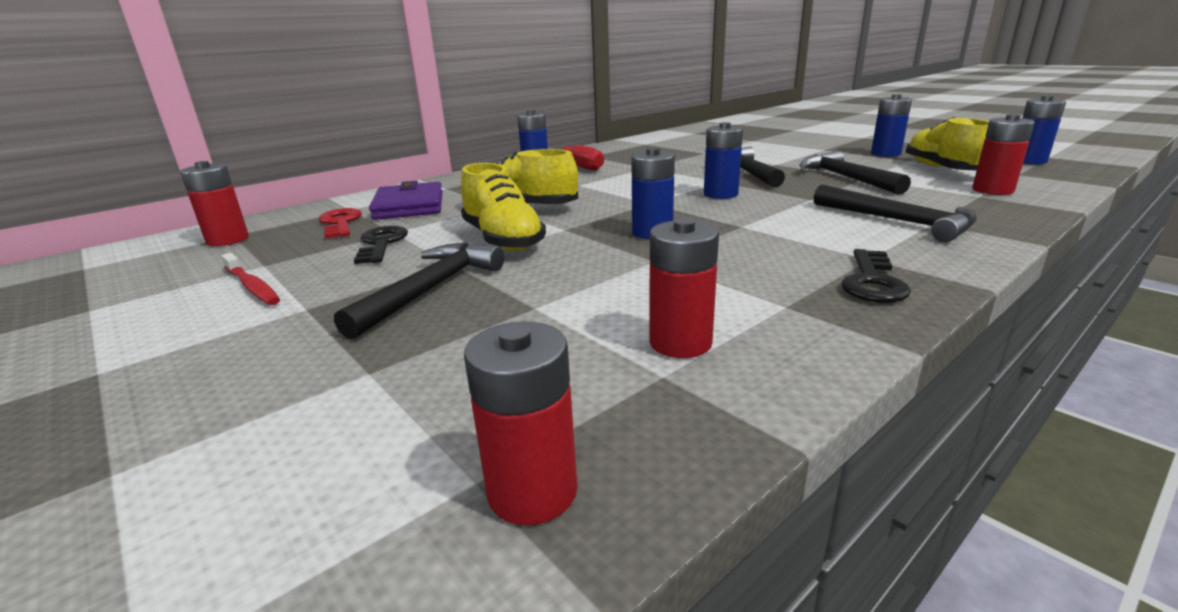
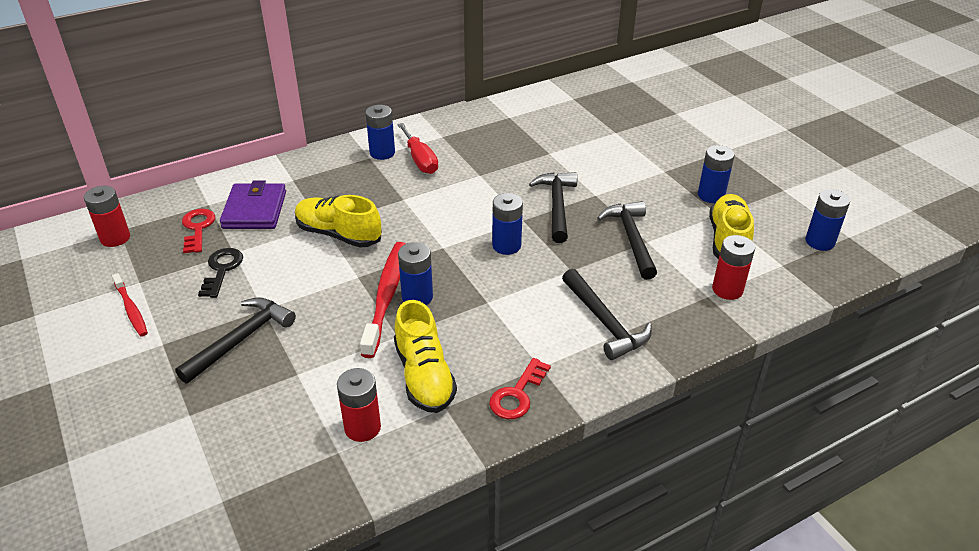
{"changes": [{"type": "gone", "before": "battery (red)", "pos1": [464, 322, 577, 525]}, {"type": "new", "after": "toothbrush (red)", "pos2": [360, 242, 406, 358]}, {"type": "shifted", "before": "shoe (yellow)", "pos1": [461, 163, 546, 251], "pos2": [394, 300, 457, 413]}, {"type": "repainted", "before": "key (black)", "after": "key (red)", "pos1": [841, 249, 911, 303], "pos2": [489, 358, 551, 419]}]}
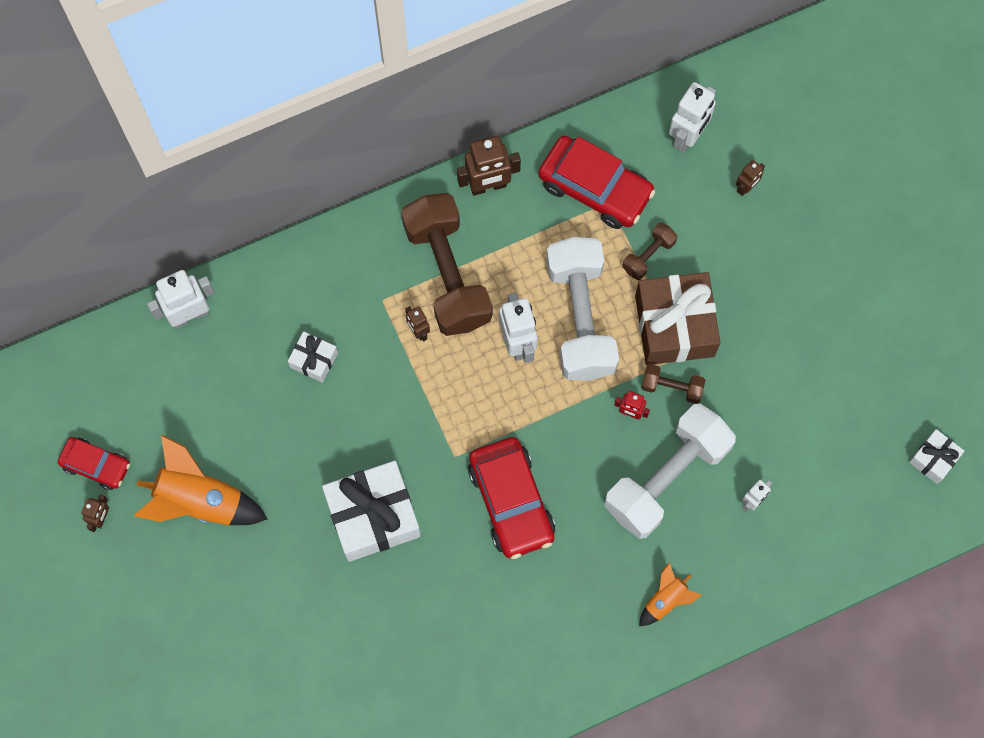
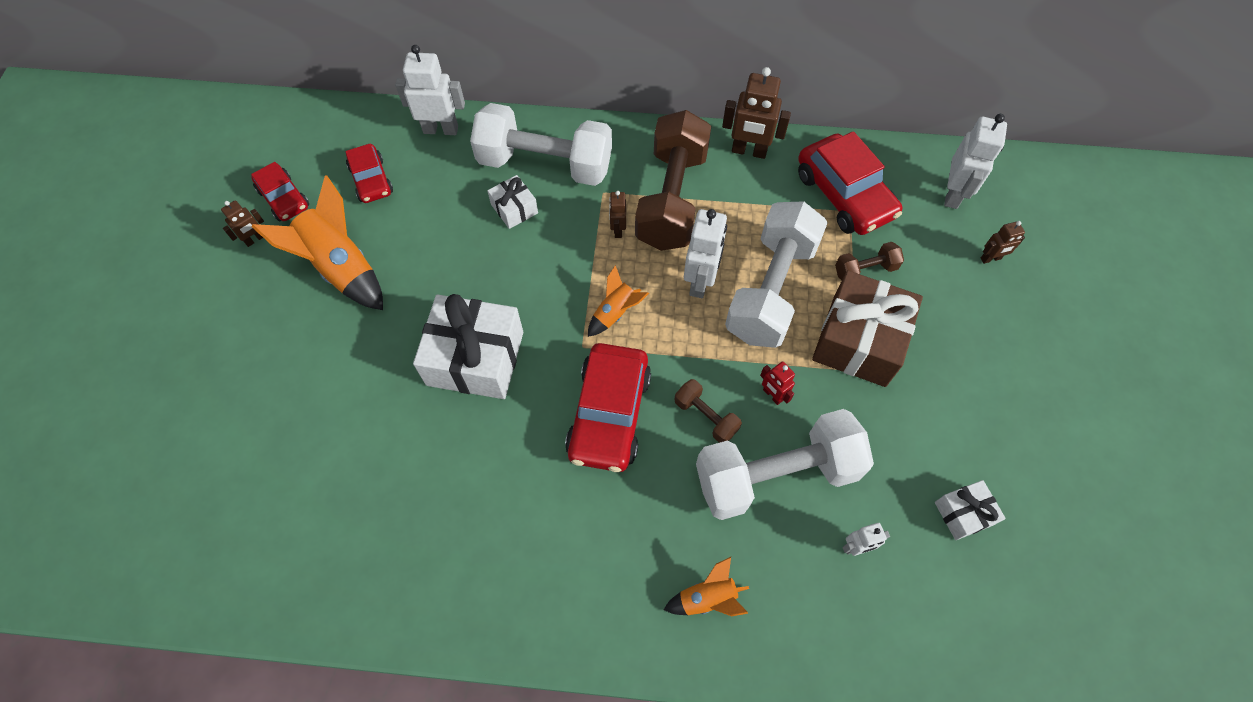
{"changes": [{"type": "new", "after": "car (red)", "pos2": [345, 143, 393, 203]}, {"type": "new", "after": "dumbbell (white)", "pos2": [470, 103, 612, 186]}, {"type": "new", "after": "rocket (orange)", "pos2": [588, 265, 649, 337]}, {"type": "shifted", "before": "dumbbell (brown)", "pos1": [641, 364, 705, 404], "pos2": [674, 379, 742, 443]}, {"type": "shifted", "before": "gift (white)", "pos1": [909, 429, 964, 484], "pos2": [935, 480, 1006, 540]}, {"type": "rotated", "before": "robot (white)", "pos1": [669, 82, 716, 153], "pos2": [944, 114, 1007, 209], "turn": -45}]}
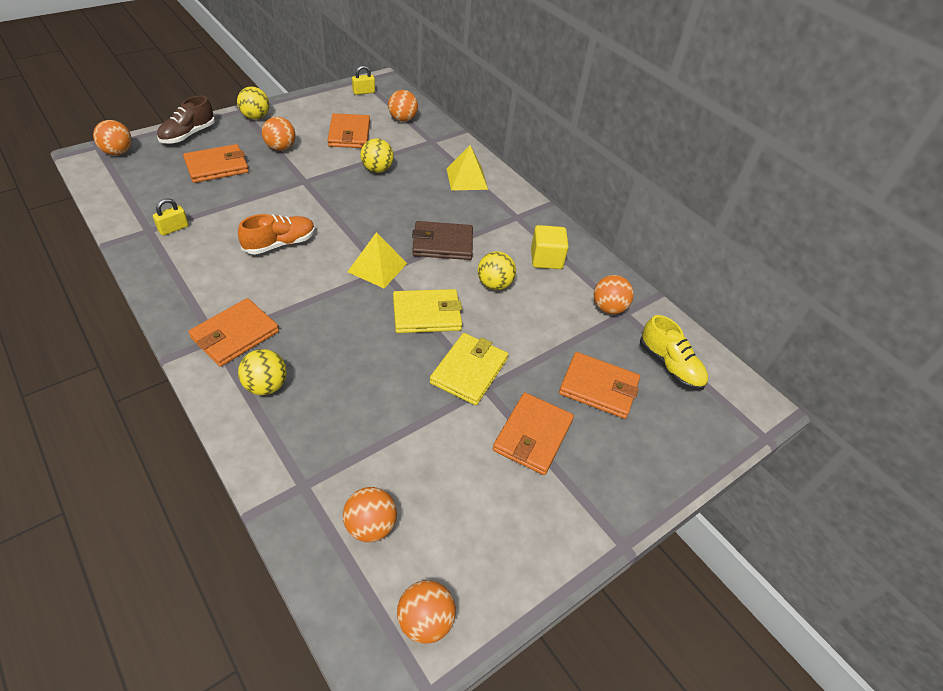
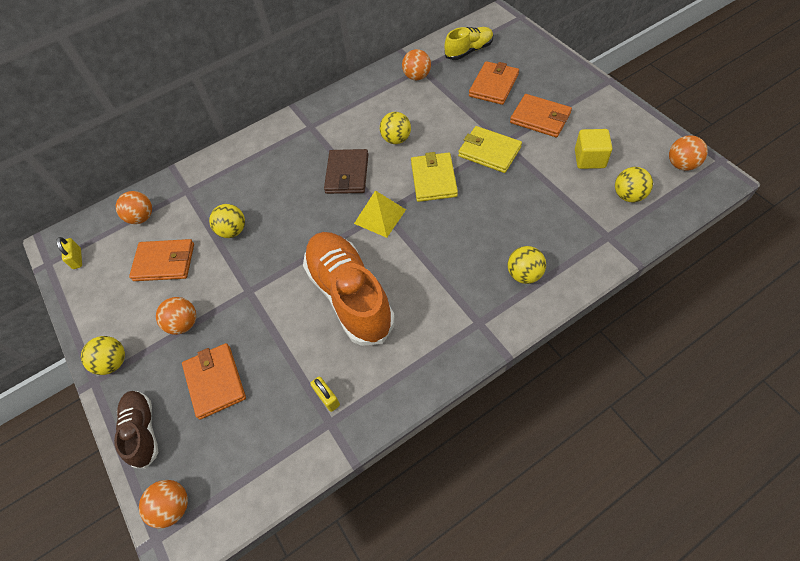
{"changes": [{"type": "gone", "before": "wallet (orange)", "pos1": [188, 298, 279, 367]}, {"type": "gone", "before": "pyramid (yellow)", "pos1": [446, 145, 488, 190]}, {"type": "shifted", "before": "cube (yellow)", "pos1": [531, 225, 569, 269], "pos2": [575, 129, 612, 169]}, {"type": "repainted", "before": "ball (orange)", "after": "ball (yellow)", "pos1": [343, 487, 397, 542], "pos2": [615, 167, 653, 202]}, {"type": "rotated", "before": "shoe (brown)", "pos1": [157, 96, 215, 143], "pos2": [114, 391, 158, 468], "turn": -150}, {"type": "scaled", "before": "shoe (orange)", "pos1": [238, 214, 315, 255], "pos2": [303, 232, 395, 346], "scale": 1.86}]}
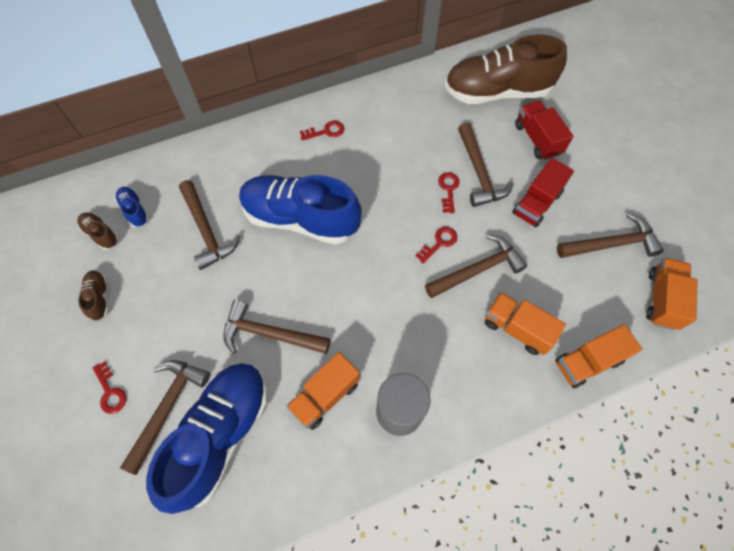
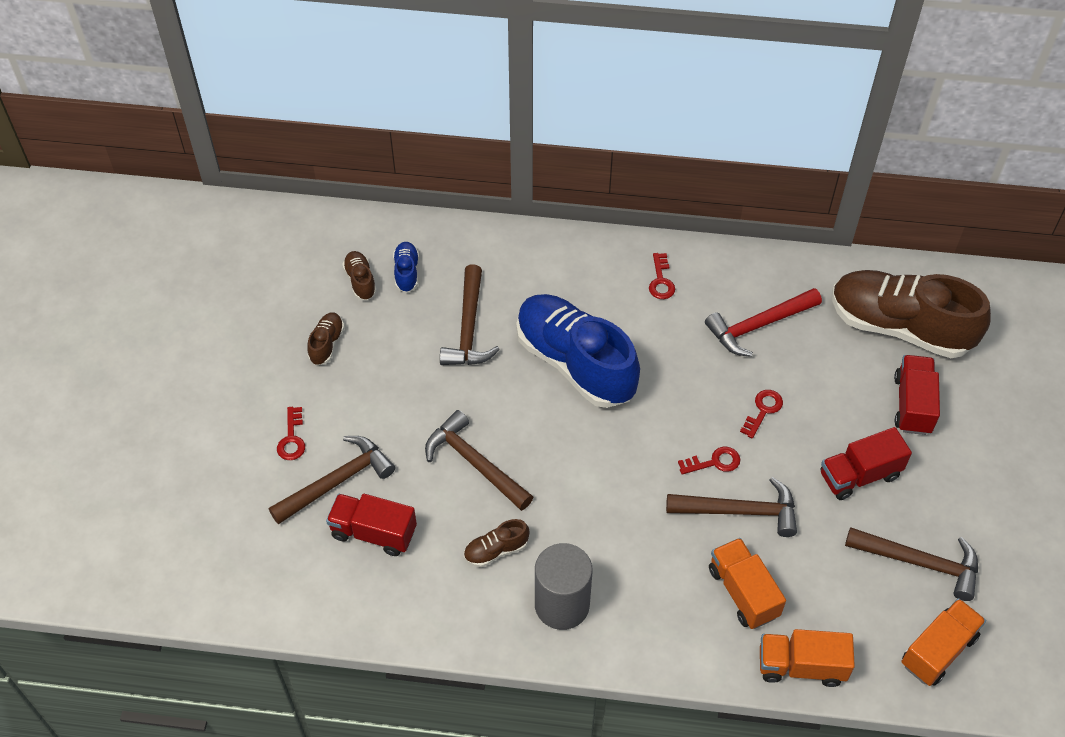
{"changes": [{"type": "gone", "before": "hammer (brown)", "pos1": [458, 123, 514, 207]}, {"type": "new", "after": "hammer (red)", "pos2": [705, 288, 822, 357]}, {"type": "swapped", "before": "shoe (blue)", "after": "truck (red)", "pos1": [146, 363, 268, 514], "pos2": [326, 494, 417, 556]}, {"type": "swapped", "before": "truck (orange)", "after": "shoe (brown)", "pos1": [286, 352, 360, 430], "pos2": [464, 519, 529, 567]}, {"type": "rotated", "before": "key (red)", "pos1": [300, 121, 344, 141], "pos2": [649, 253, 675, 299], "turn": 75}]}
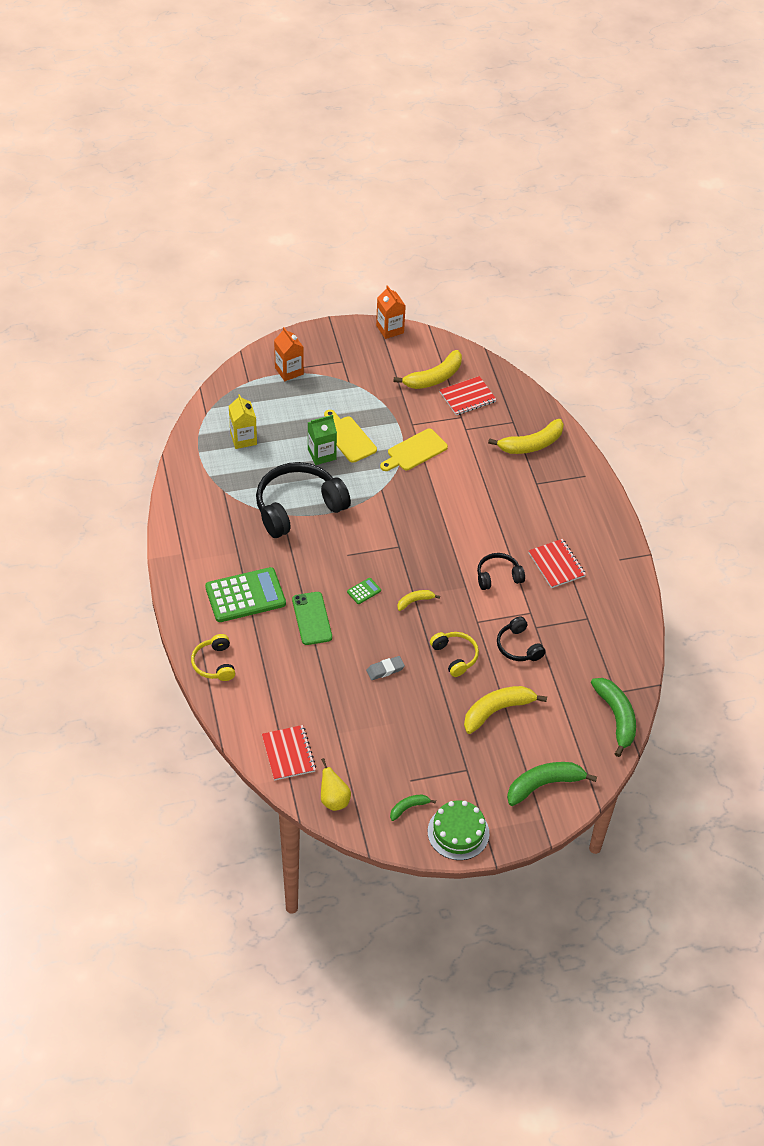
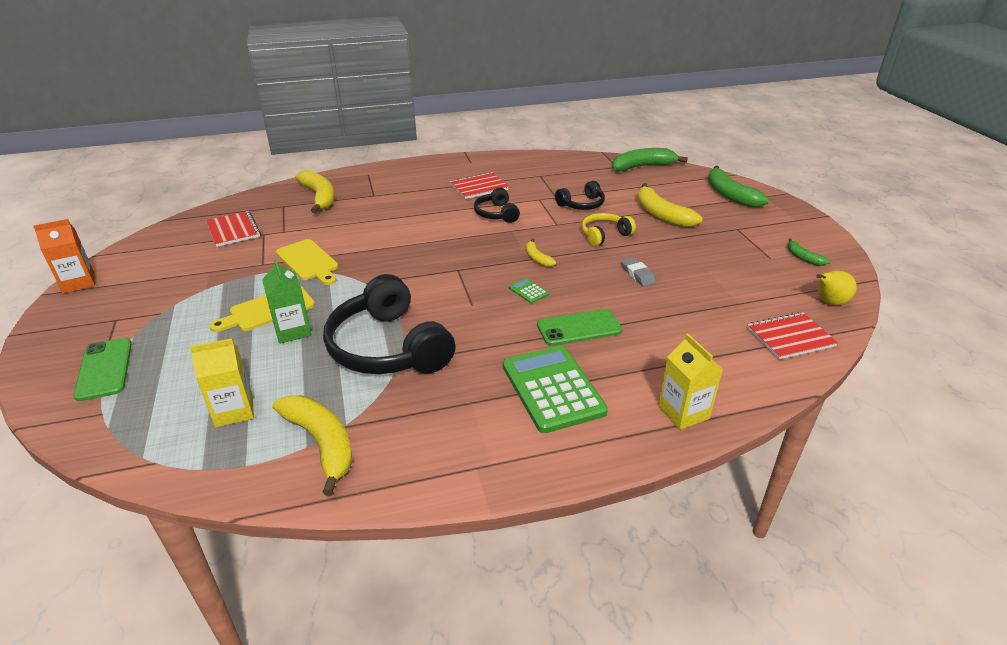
{"changes": [{"type": "gone", "before": "cake (green)", "pos1": [428, 800, 489, 860]}, {"type": "shifted", "before": "banana (yellow)", "pos1": [393, 350, 462, 389], "pos2": [273, 395, 352, 496]}, {"type": "swapped", "before": "headphones (yellow)", "after": "carton (yellow)", "pos1": [191, 634, 235, 681], "pos2": [658, 333, 723, 430]}, {"type": "swapped", "before": "carton (orange)", "after": "phone (green)", "pos1": [274, 327, 304, 381], "pos2": [73, 338, 132, 401]}]}
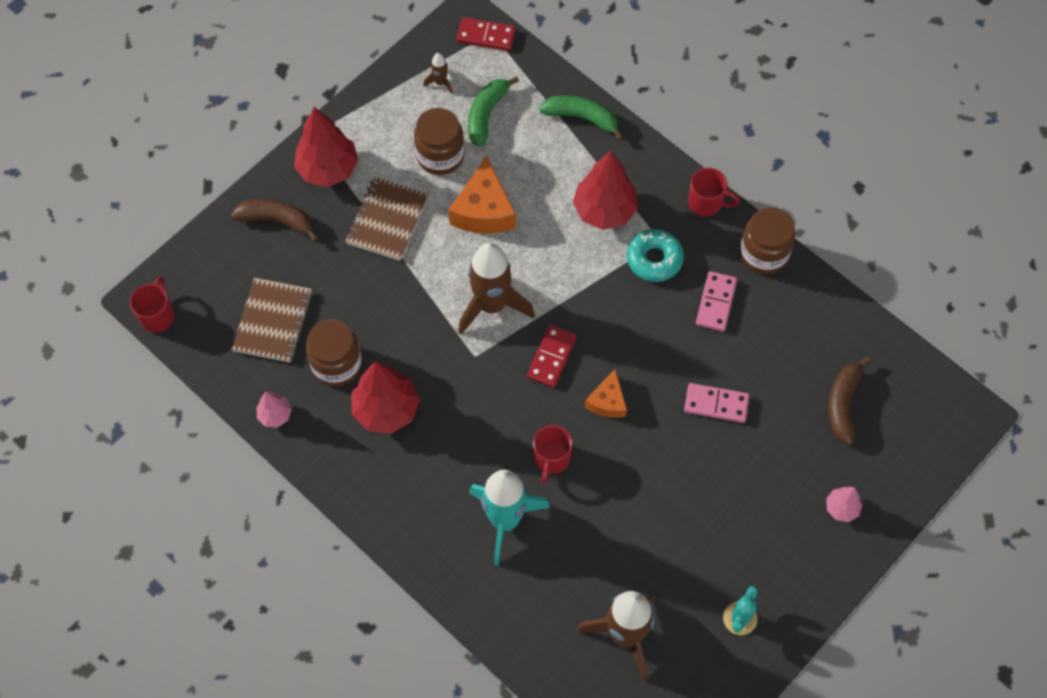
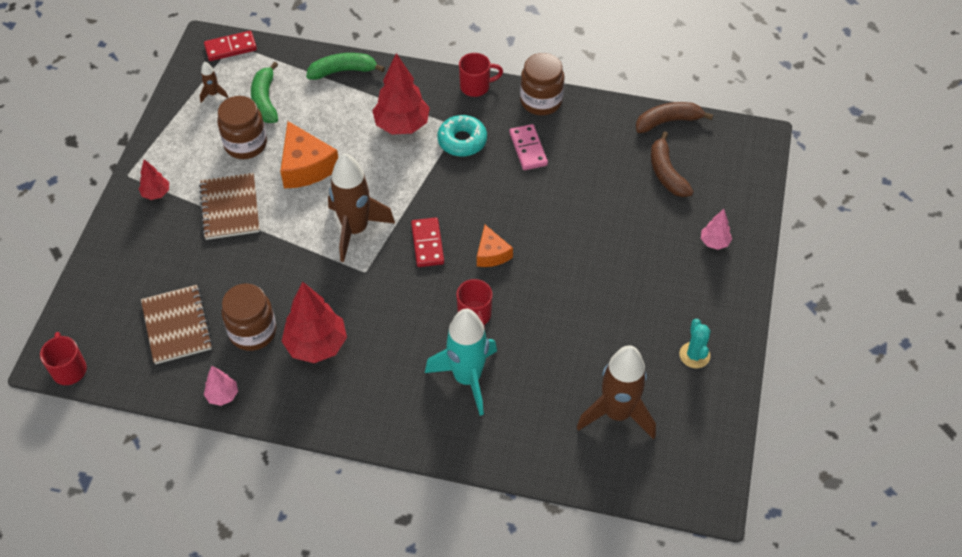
{"changes": [{"type": "gone", "before": "domino (pink)", "pos1": [684, 383, 749, 423]}, {"type": "shifted", "before": "banana (brown)", "pos1": [231, 199, 318, 242], "pos2": [636, 102, 713, 133]}, {"type": "scaled", "before": "tree (red)", "pos1": [294, 107, 359, 187], "pos2": [139, 159, 169, 200], "scale": 0.52}]}
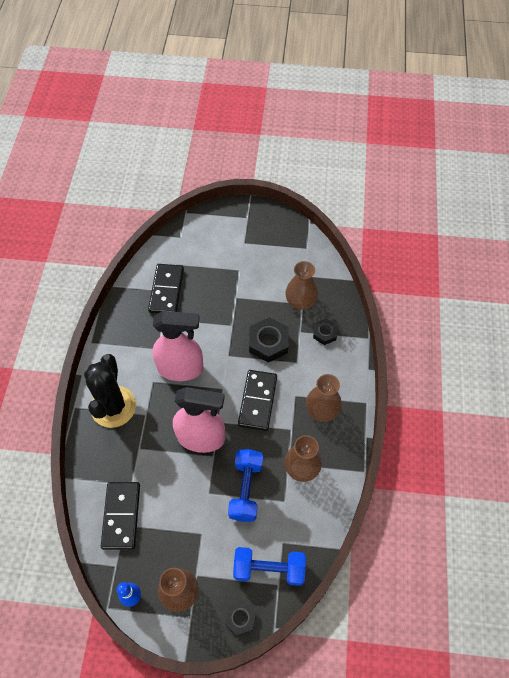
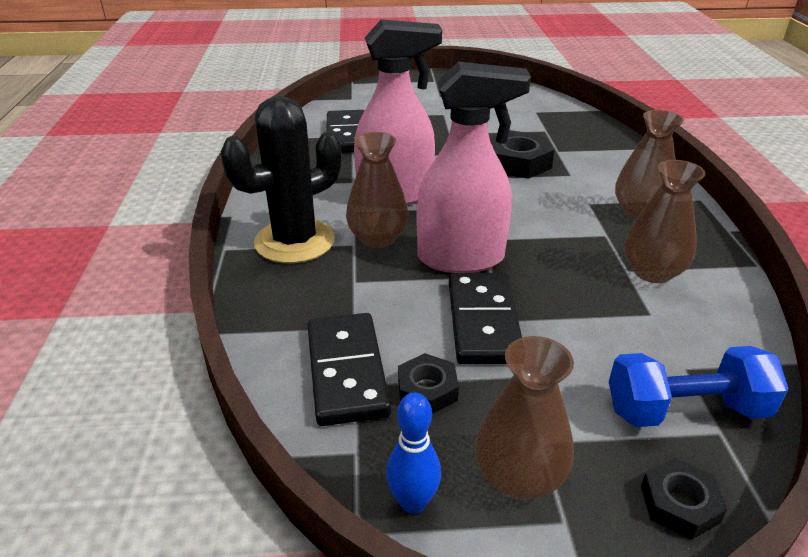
{"changes": [{"type": "gone", "before": "dumbbell (blue)", "pos1": [228, 449, 263, 522]}, {"type": "shifted", "before": "domino (black)", "pos1": [238, 370, 277, 431], "pos2": [449, 273, 522, 364]}, {"type": "shifted", "before": "vase (brown)", "pos1": [285, 261, 318, 310], "pos2": [346, 132, 409, 248]}, {"type": "shifted", "before": "nut (black)", "pos1": [313, 318, 338, 345], "pos2": [398, 353, 459, 414]}, {"type": "rotated", "before": "cactus (black)", "pos1": [84, 354, 136, 428], "pos2": [220, 96, 341, 263], "turn": 60}]}
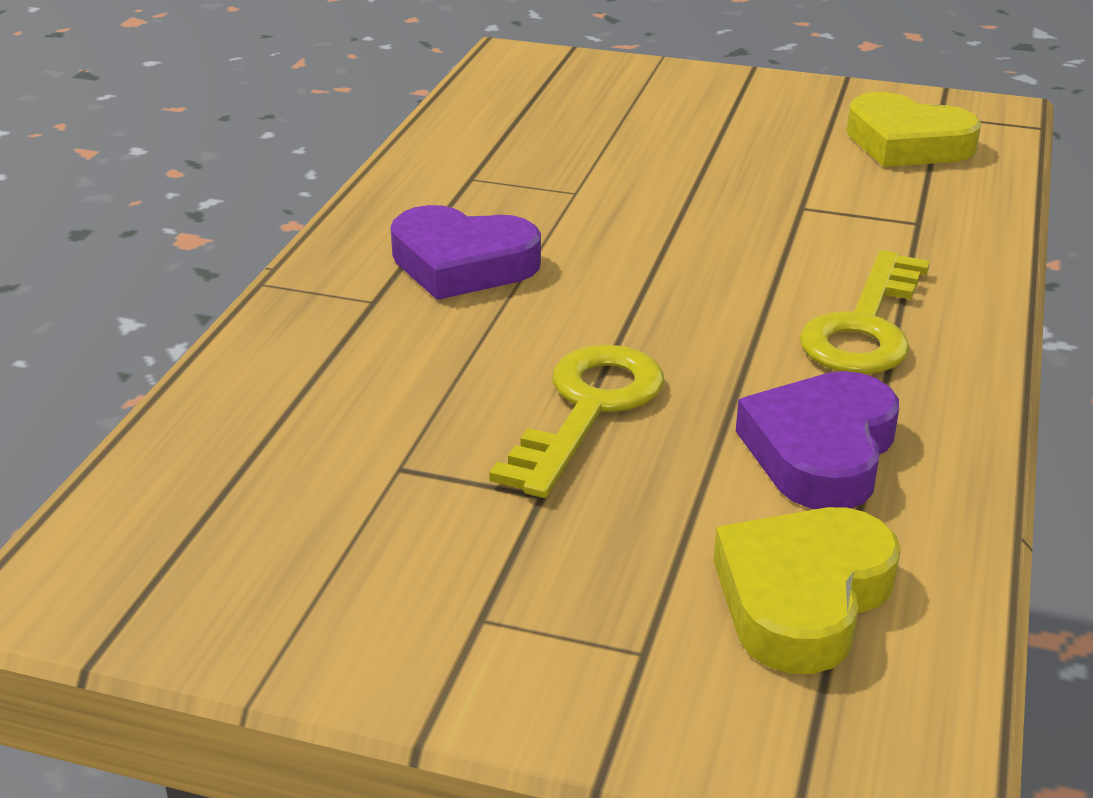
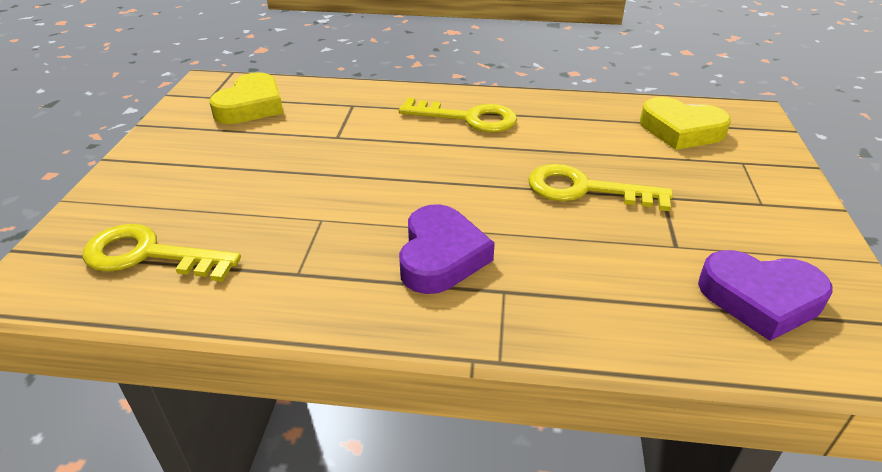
{"changes": [{"type": "new", "after": "key (yellow)", "pos2": [82, 224, 241, 282]}, {"type": "shifted", "before": "heart (purple)", "pos1": [736, 371, 899, 509], "pos2": [698, 250, 833, 341]}]}
